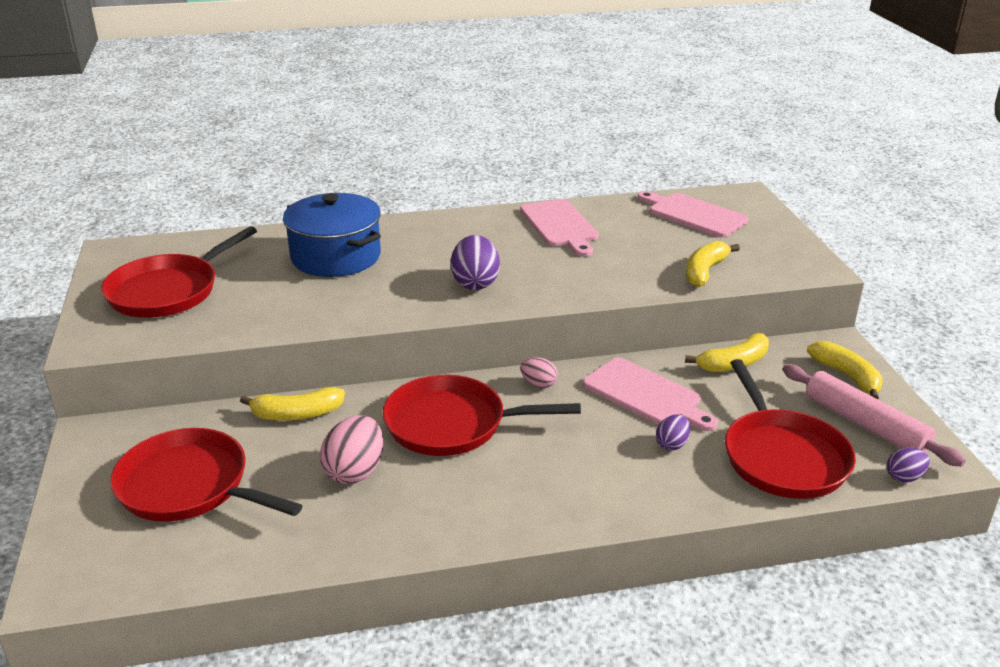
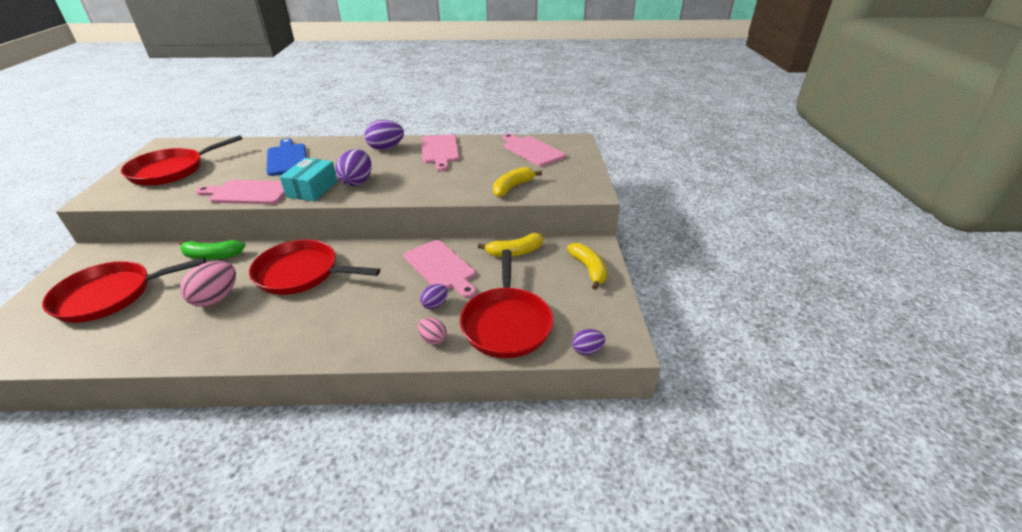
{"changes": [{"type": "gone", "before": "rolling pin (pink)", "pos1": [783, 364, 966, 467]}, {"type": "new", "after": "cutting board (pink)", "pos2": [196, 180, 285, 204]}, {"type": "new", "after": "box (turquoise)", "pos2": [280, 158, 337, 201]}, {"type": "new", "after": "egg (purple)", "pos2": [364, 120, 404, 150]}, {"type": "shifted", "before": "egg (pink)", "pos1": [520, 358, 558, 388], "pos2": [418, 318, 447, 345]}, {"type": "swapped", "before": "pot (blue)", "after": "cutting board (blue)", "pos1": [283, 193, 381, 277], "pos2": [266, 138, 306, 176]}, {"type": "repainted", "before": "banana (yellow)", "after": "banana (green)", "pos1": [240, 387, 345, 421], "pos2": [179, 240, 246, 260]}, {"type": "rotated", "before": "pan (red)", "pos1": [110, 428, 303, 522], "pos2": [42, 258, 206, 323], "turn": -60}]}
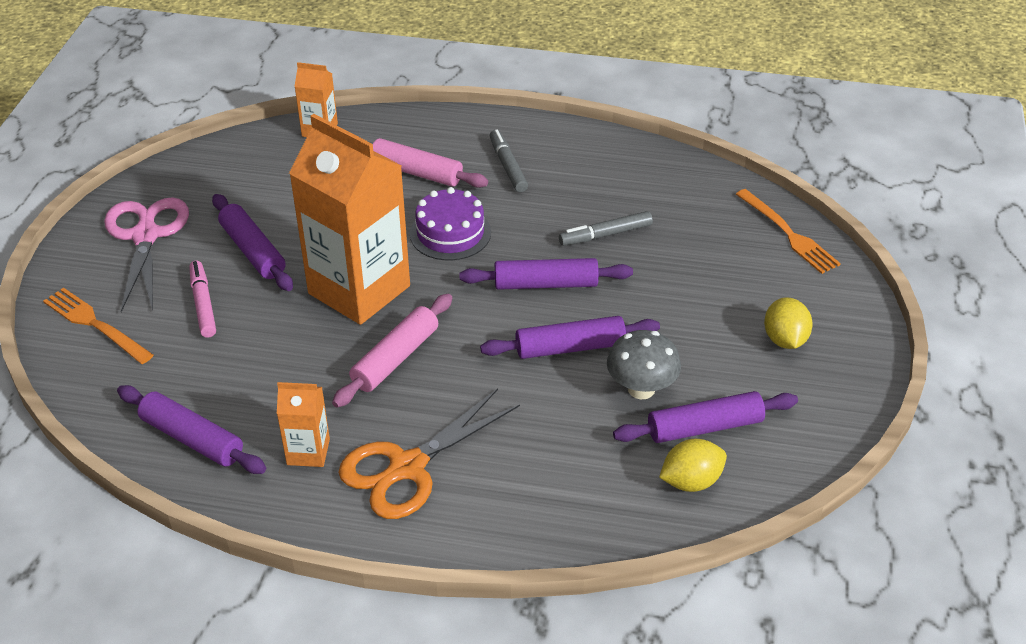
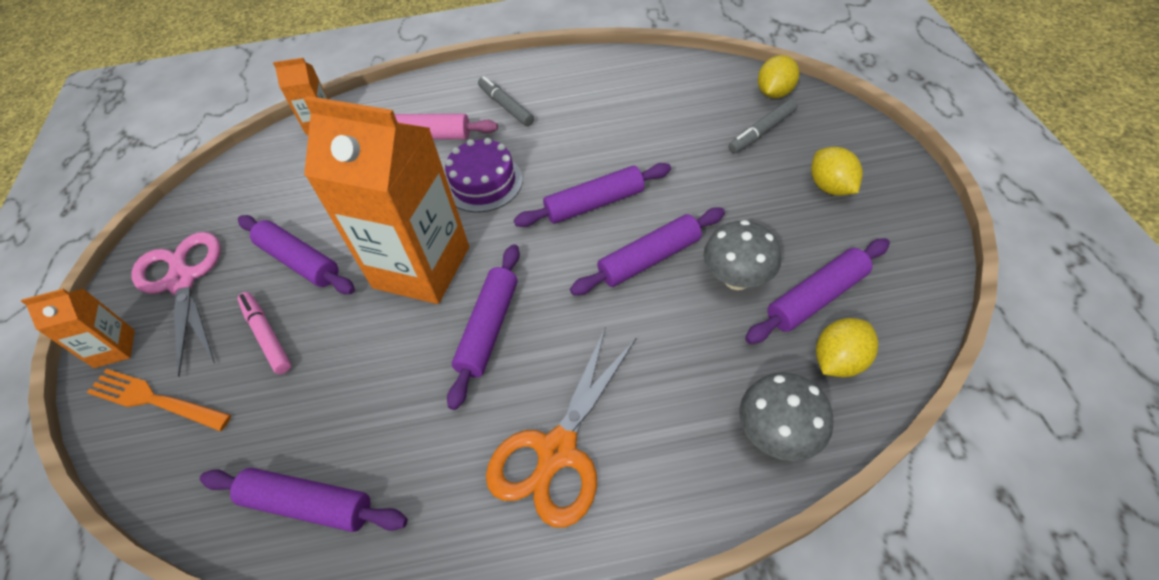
{"changes": [{"type": "new", "after": "mushroom (grey)", "pos2": [739, 372, 833, 461]}, {"type": "shifted", "before": "carton (orange)", "pos1": [277, 382, 330, 467], "pos2": [21, 289, 135, 368]}, {"type": "shifted", "before": "marker (grey)", "pos1": [559, 211, 653, 246], "pos2": [728, 99, 798, 153]}, {"type": "swapped", "before": "fork (orange)", "after": "lemon (yellow)", "pos1": [736, 189, 841, 274], "pos2": [758, 55, 799, 98]}, {"type": "repainted", "before": "rolling pin (pink)", "after": "rolling pin (purple)", "pos1": [332, 294, 452, 407], "pos2": [447, 244, 520, 410]}]}
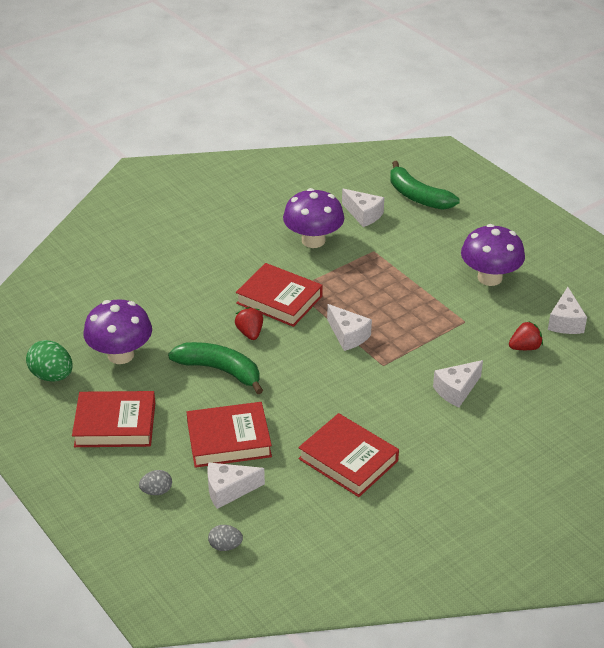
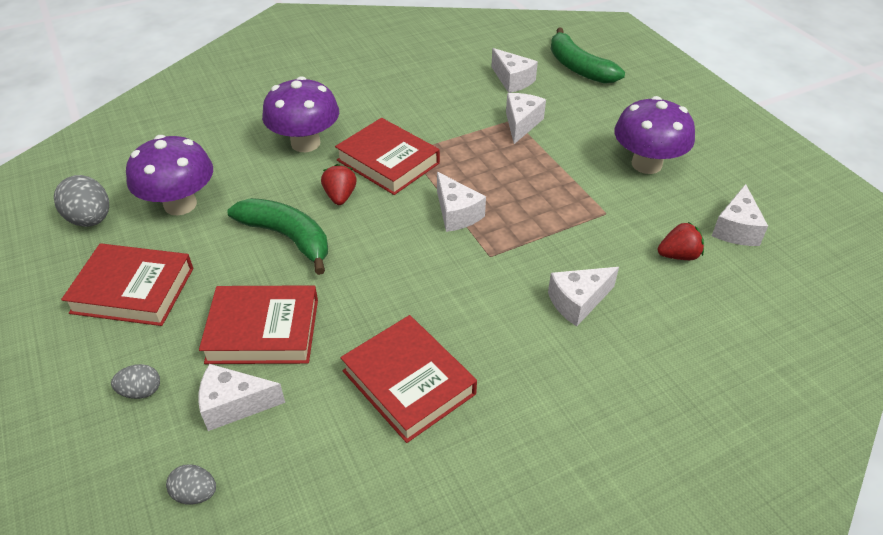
{"changes": [{"type": "new", "after": "cheese (white)", "pos2": [506, 93, 546, 144]}, {"type": "shifted", "before": "mushroom (purple)", "pos1": [283, 188, 344, 248], "pos2": [262, 76, 339, 152]}, {"type": "repainted", "before": "egg (green)", "after": "egg (grey)", "pos1": [26, 340, 73, 381], "pos2": [54, 175, 109, 227]}]}
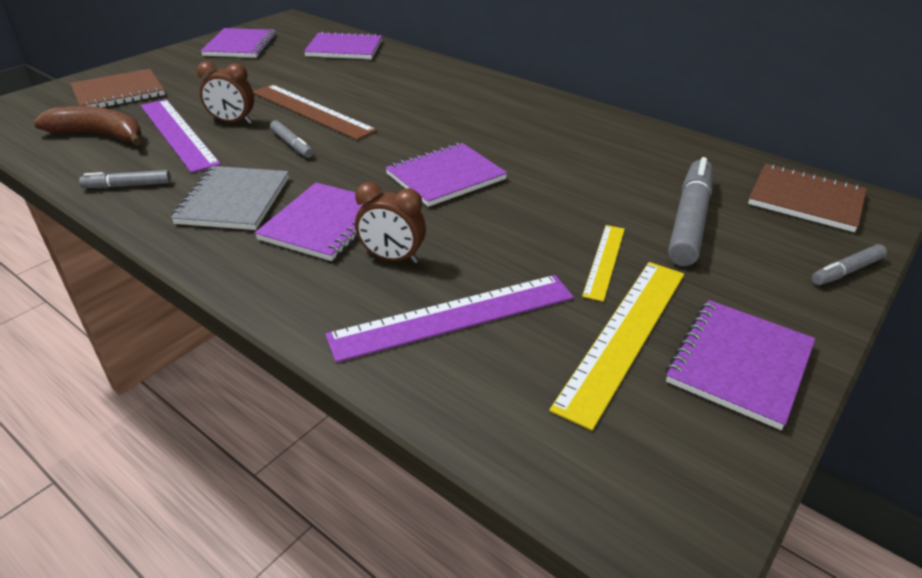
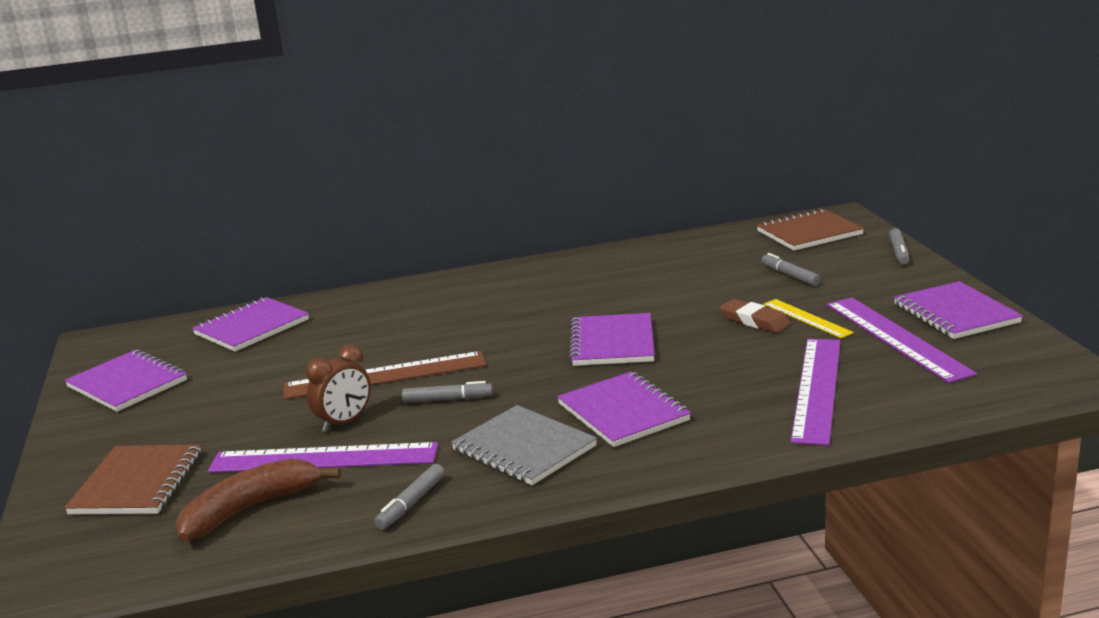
{"changes": [{"type": "gone", "before": "clock (brown)", "pos1": [355, 182, 426, 264]}, {"type": "new", "after": "eraser (brown)", "pos2": [720, 299, 790, 333]}, {"type": "repainted", "before": "ruler (yellow)", "after": "ruler (purple)", "pos1": [549, 262, 684, 431], "pos2": [826, 297, 977, 383]}, {"type": "scaled", "before": "marker (grey)", "pos1": [668, 157, 713, 266], "pos2": [761, 253, 821, 286], "scale": 0.52}]}
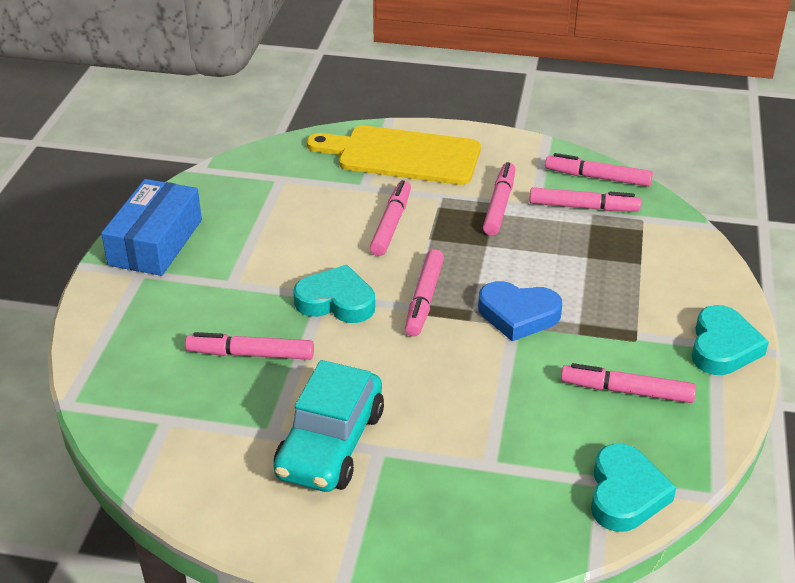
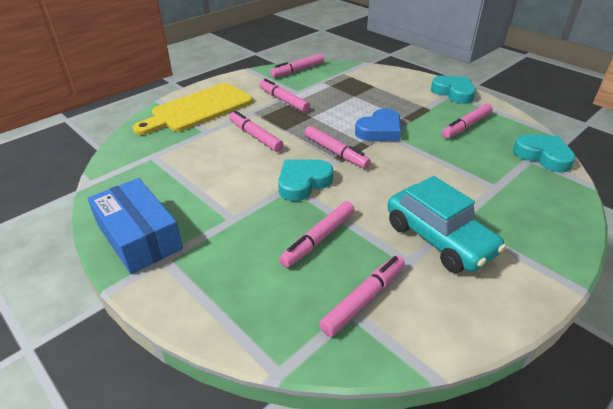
{"changes": [{"type": "shifted", "before": "marker (pink)", "pos1": [529, 187, 641, 212], "pos2": [319, 255, 405, 337]}]}
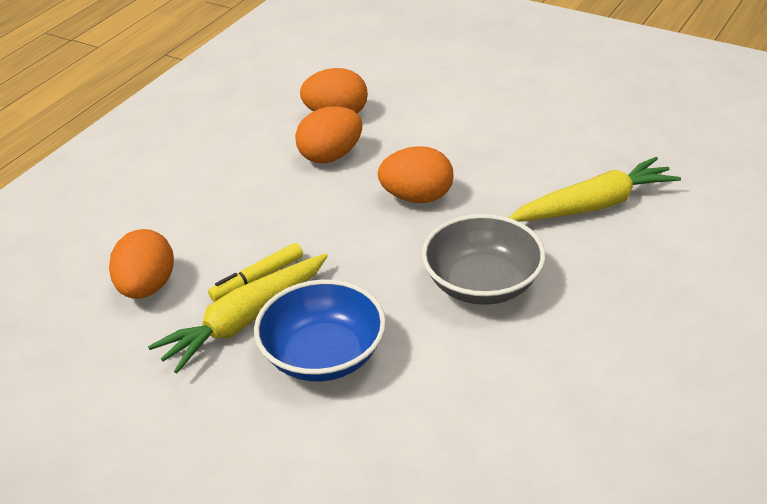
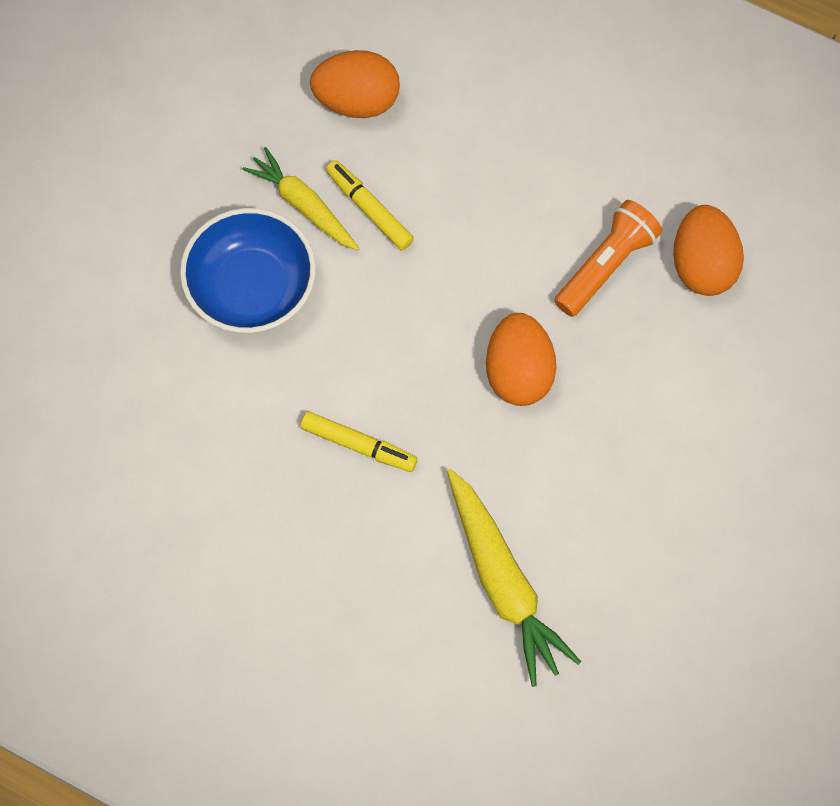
{"changes": [{"type": "swapped", "before": "egg (orange)", "after": "flashlight (orange)", "pos1": [295, 106, 362, 163], "pos2": [554, 200, 662, 317]}, {"type": "swapped", "before": "bowl (grey)", "after": "marker (yellow)", "pos1": [422, 214, 546, 305], "pos2": [300, 411, 418, 472]}, {"type": "scaled", "before": "carrot (yellow)", "pos1": [148, 254, 328, 373], "pos2": [243, 147, 360, 251], "scale": 0.66}]}
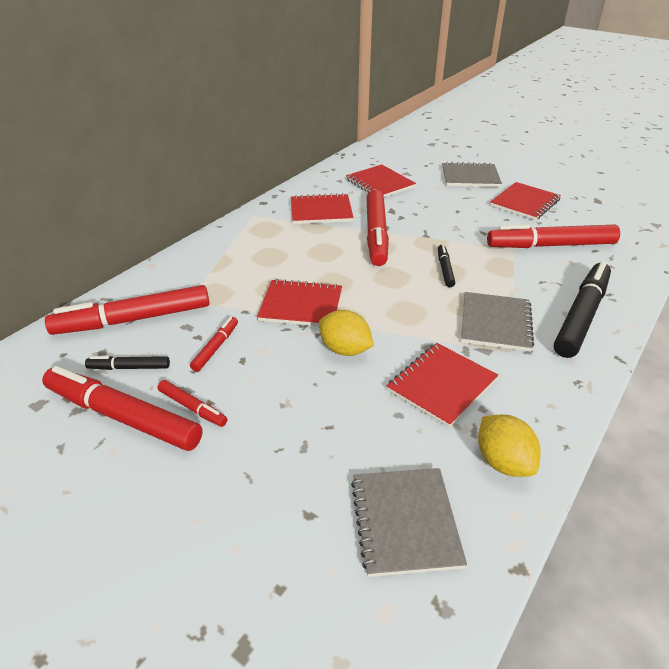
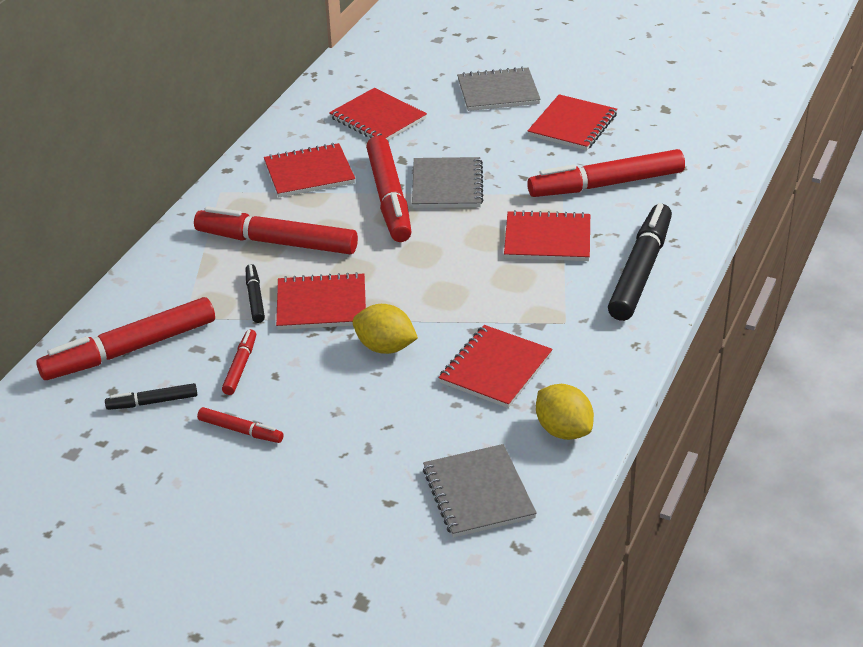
{"changes": [{"type": "new", "after": "notebook (red)", "pos2": [504, 210, 590, 261]}, {"type": "shifted", "before": "marker (red)", "pos1": [42, 366, 203, 451], "pos2": [194, 206, 358, 254]}, {"type": "shifted", "before": "marker (black)", "pos1": [438, 244, 455, 287], "pos2": [246, 264, 265, 323]}, {"type": "shifted", "before": "notebook (grey)", "pos1": [461, 292, 534, 351], "pos2": [412, 157, 484, 208]}]}
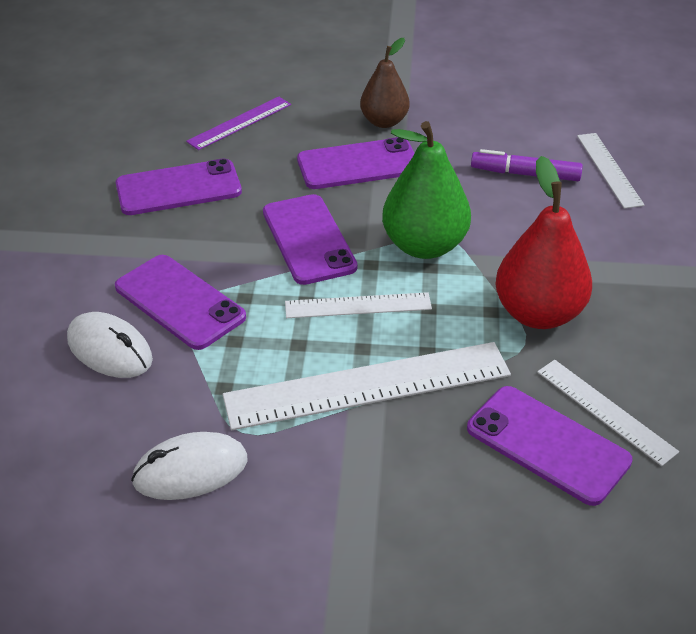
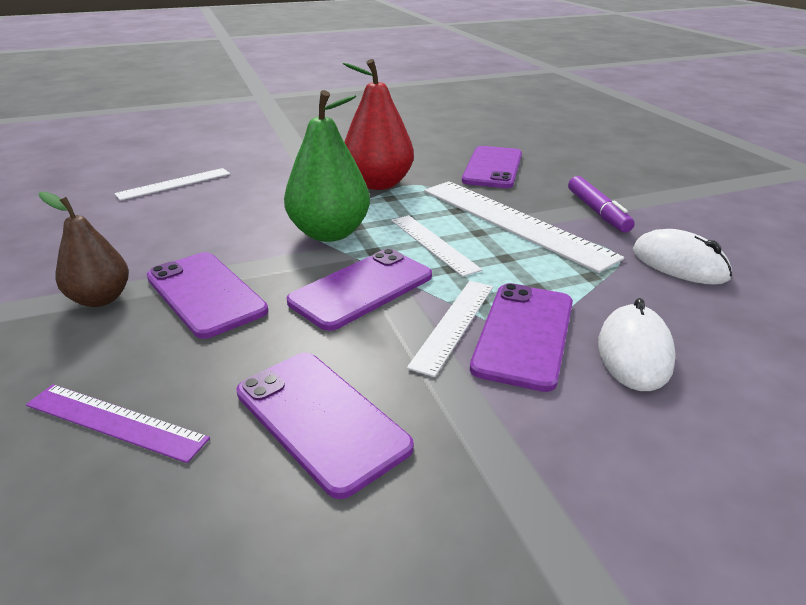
{"changes": [{"type": "shifted", "before": "marker (purple)", "pos1": [471, 149, 583, 181], "pos2": [568, 176, 635, 233]}, {"type": "shifted", "before": "ruler (white)", "pos1": [537, 360, 679, 466], "pos2": [407, 281, 493, 377]}]}
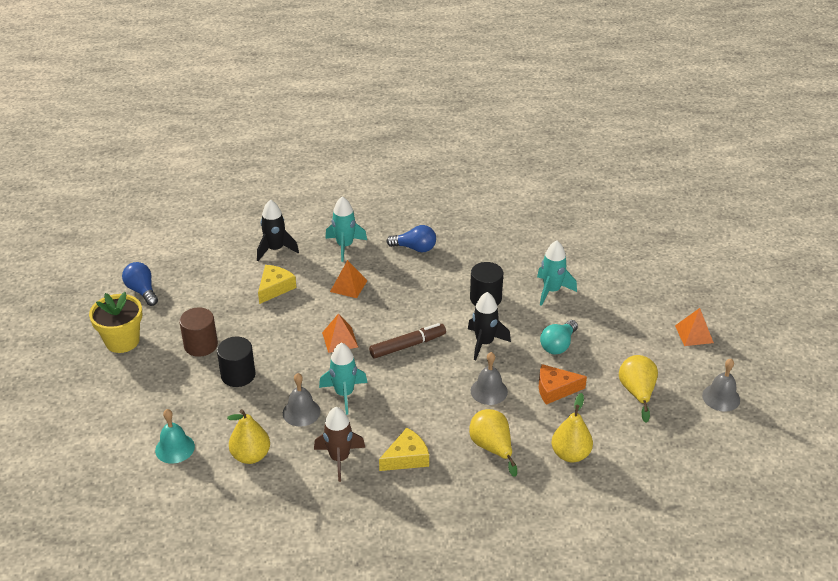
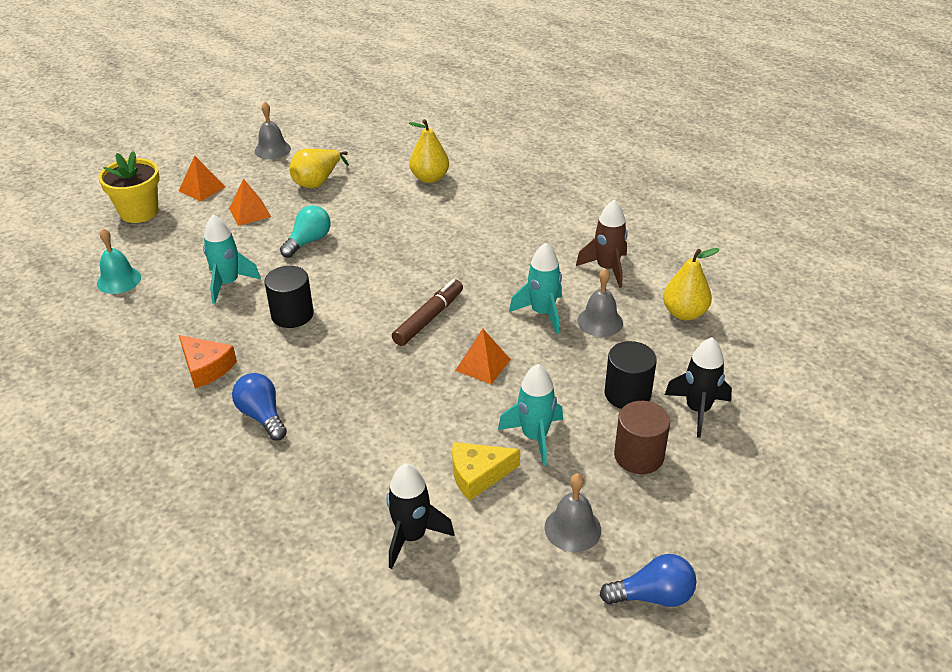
{"changes": [{"type": "gone", "before": "cheese (yellow)", "pos1": [379, 428, 429, 471]}, {"type": "gone", "before": "pear (yellow)", "pos1": [469, 409, 517, 477]}, {"type": "shifted", "before": "flower pot (yellow)", "pos1": [89, 292, 143, 353], "pos2": [99, 151, 160, 223]}, {"type": "shifted", "before": "bell (turquoise)", "pos1": [155, 409, 195, 464], "pos2": [97, 228, 141, 294]}, {"type": "shifted", "before": "rocket (turquoise)", "pos1": [325, 196, 367, 262], "pos2": [498, 364, 563, 466]}, {"type": "shifted", "before": "pyramid (orange)", "pos1": [330, 260, 368, 298], "pos2": [229, 179, 271, 226]}, {"type": "shifted", "before": "rocket (black)", "pos1": [468, 292, 511, 360], "pos2": [665, 337, 732, 438]}, {"type": "shifted", "before": "bell (grey)", "pos1": [471, 352, 508, 405], "pos2": [544, 473, 601, 552]}, {"type": "shifted", "before": "cheese (orange)", "pos1": [539, 364, 587, 405], "pos2": [179, 335, 237, 389]}, {"type": "rotated", "before": "light bulb (blue)", "pos1": [122, 262, 158, 306], "pos2": [600, 554, 697, 607], "turn": -105}, {"type": "rotated", "before": "marker (brown)", "pos1": [369, 323, 446, 359], "pos2": [392, 279, 463, 346], "turn": 105}, {"type": "rotated", "before": "light bulb (turquoise)", "pos1": [540, 320, 578, 355], "pos2": [280, 205, 331, 258], "turn": -45}]}
